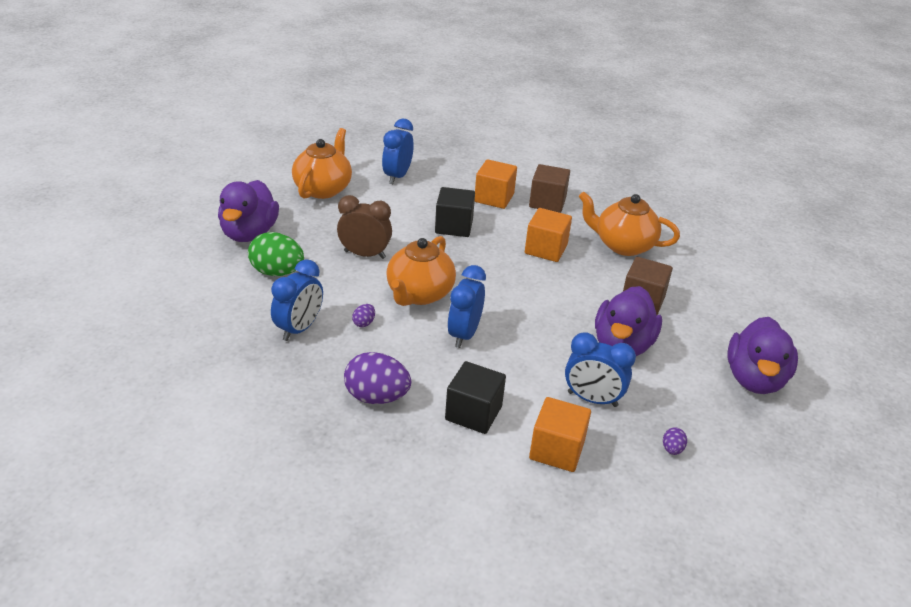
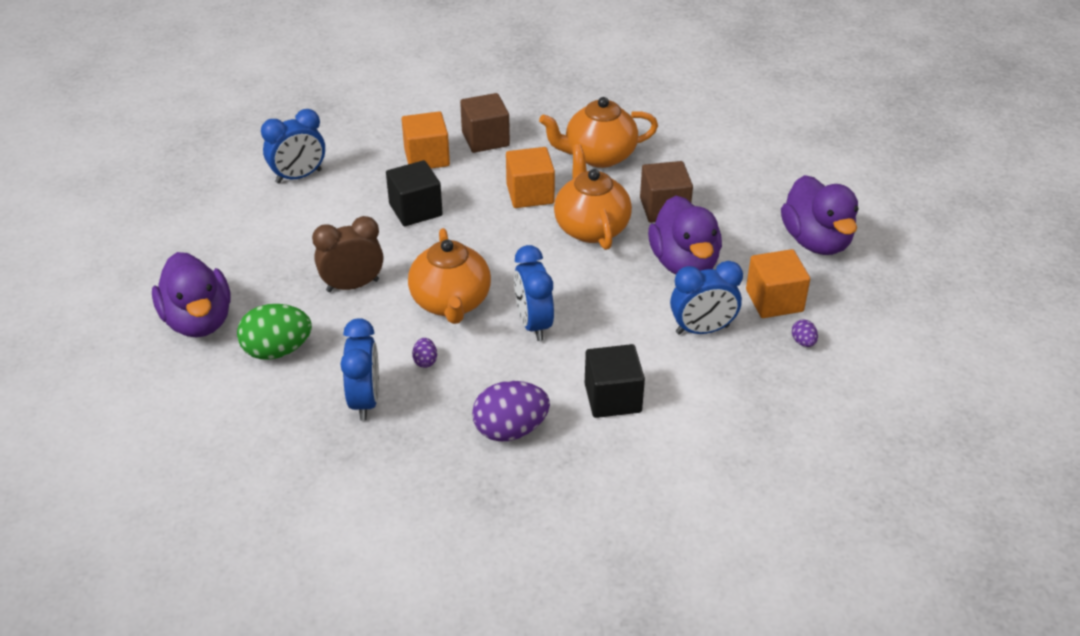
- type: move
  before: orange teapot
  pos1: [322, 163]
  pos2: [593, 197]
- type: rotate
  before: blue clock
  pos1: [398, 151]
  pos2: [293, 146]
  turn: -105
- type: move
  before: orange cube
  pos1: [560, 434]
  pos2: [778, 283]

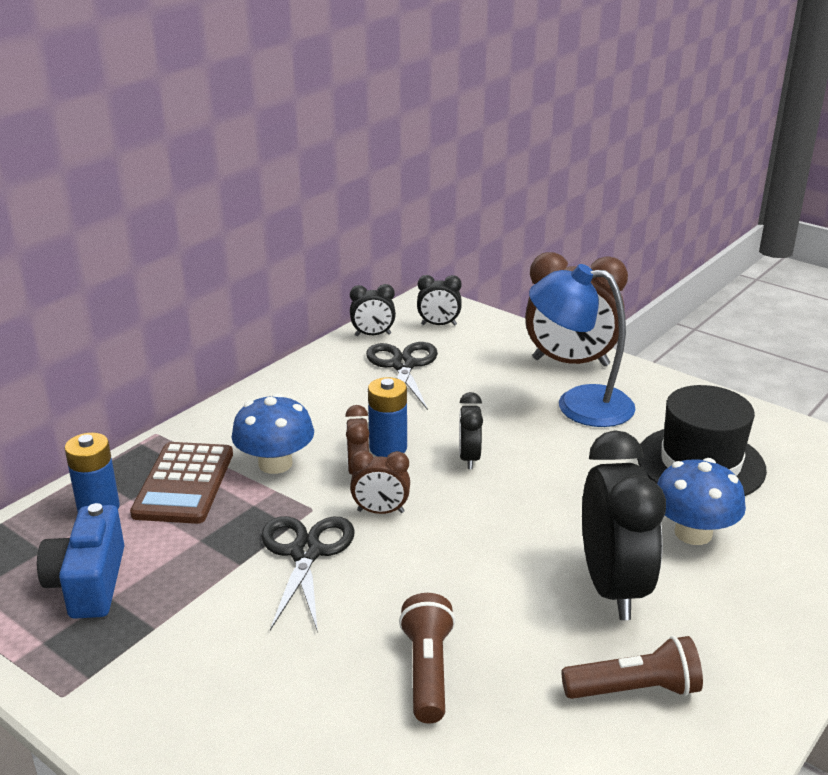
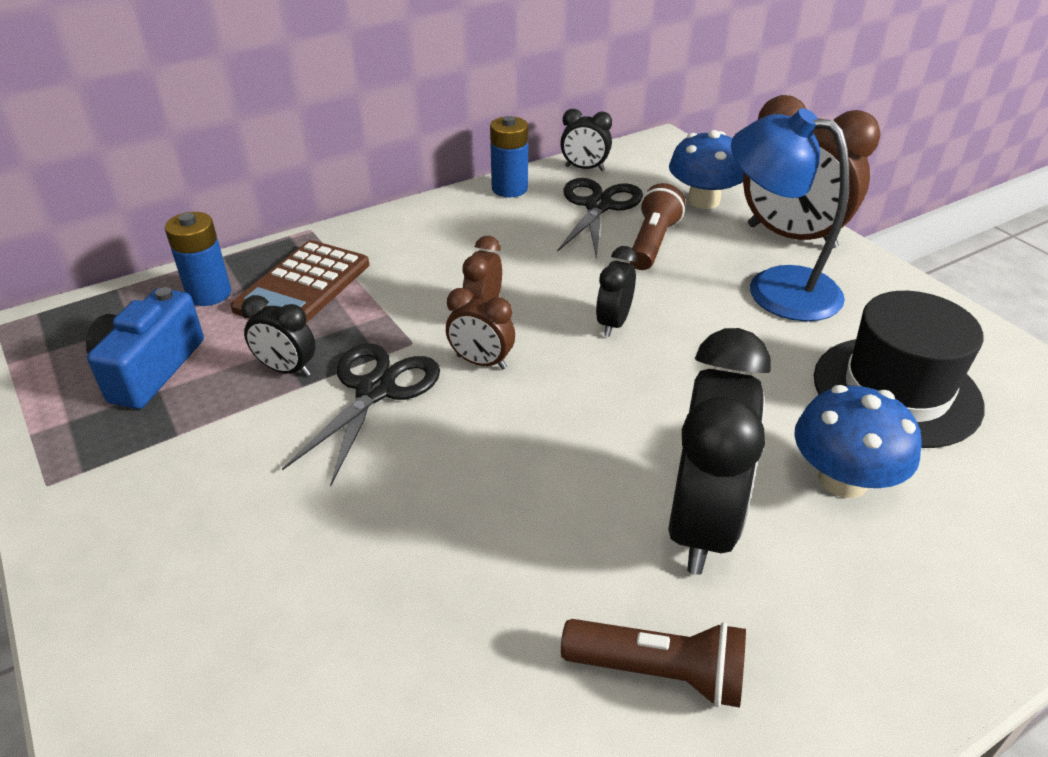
- type: move
  before: blue mushroom
  pos1: [272, 433]
  pos2: [706, 169]
- type: move
  before: blue battery
  pos1: [387, 417]
  pos2: [509, 156]
- type: move
  before: brown flashlight
  pos1: [427, 658]
  pos2: [657, 226]
- type: move
  before: black clock
  pos1: [439, 300]
  pos2: [278, 336]

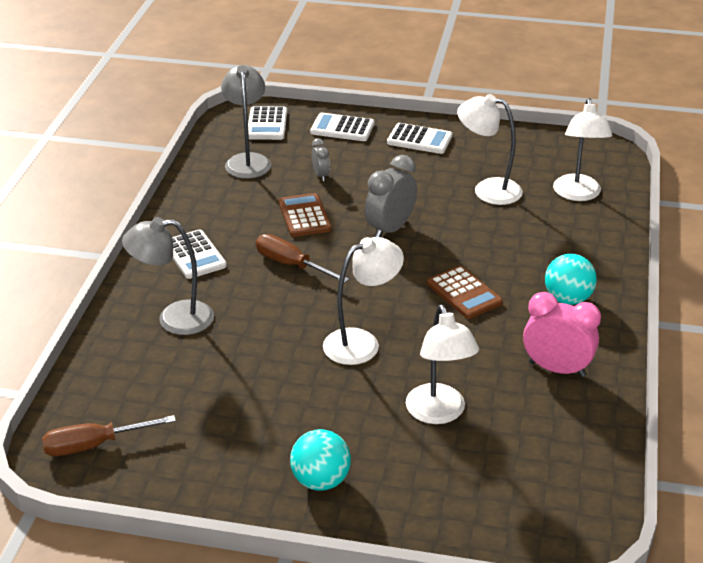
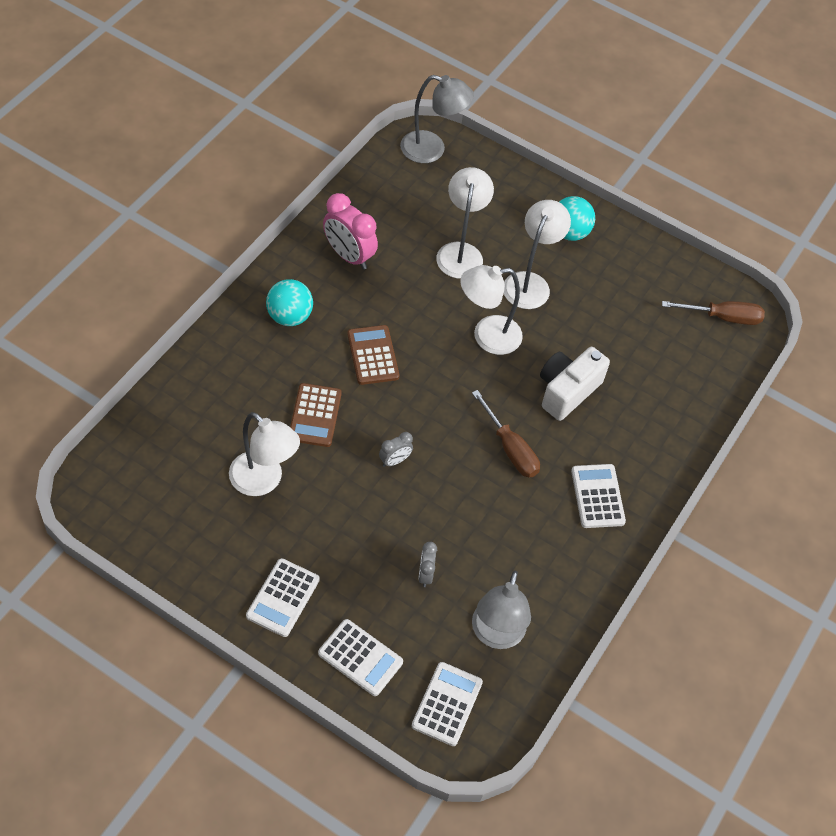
- type: move
  before: grey lamp
  pos1: [168, 276]
  pos2: [437, 119]
- type: move
  before: brown calculator
  pos1: [305, 215]
  pos2: [316, 415]
- type: resize
  before: grey clock
  pos1: [391, 196]
  pos2: [396, 449]
  scale: 0.52
- type: rotate
  before: white calculator
  pos1: [420, 138]
  pos2: [283, 597]
  turn: -105
- type: move
  before: white lamp
  pos1: [583, 149]
  pos2: [537, 254]
- type: insert
  after: white camera
  pos2: [575, 384]

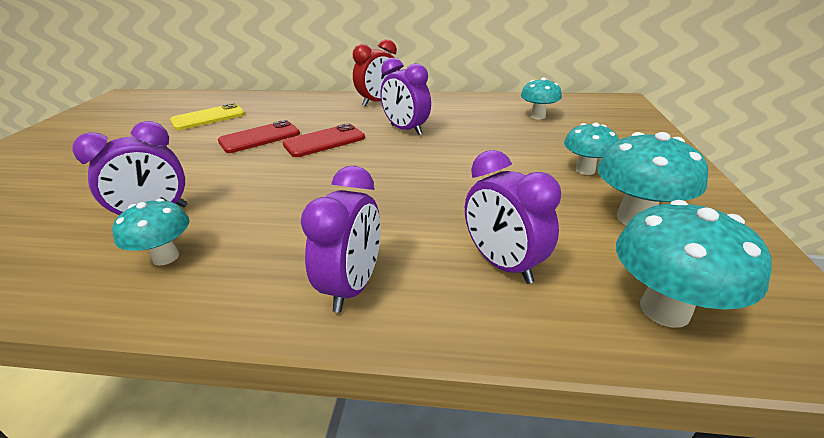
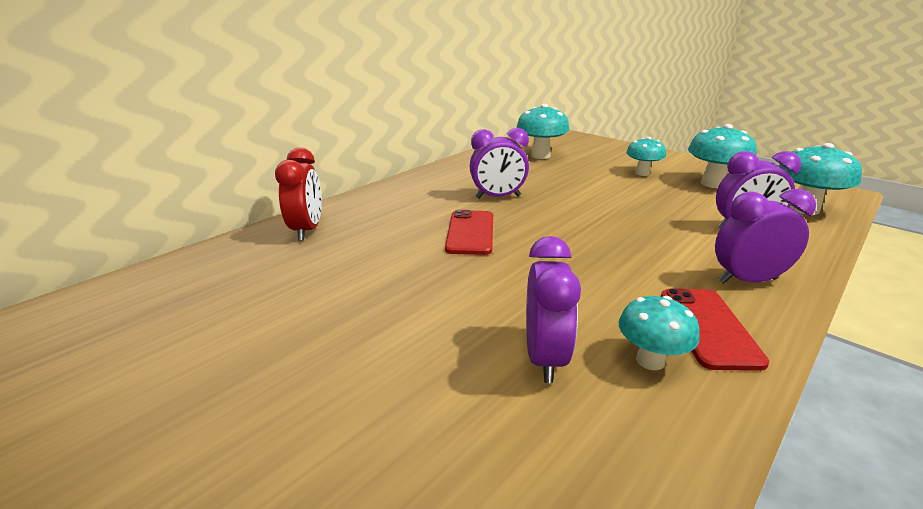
- type: delete
  before: yellow phone
  pos1: [207, 116]
- type: move
  before: red phone
  pos1: [259, 136]
  pos2: [715, 329]
- type: rotate
  before: purple clock
  pos1: [341, 239]
  pos2: [765, 236]
  turn: -60
- type: move
  before: red clock
  pos1: [376, 72]
  pos2: [298, 194]
- type: resize
  before: turquoise mushroom
  pos1: [541, 98]
  pos2: [543, 131]
  scale: 1.52

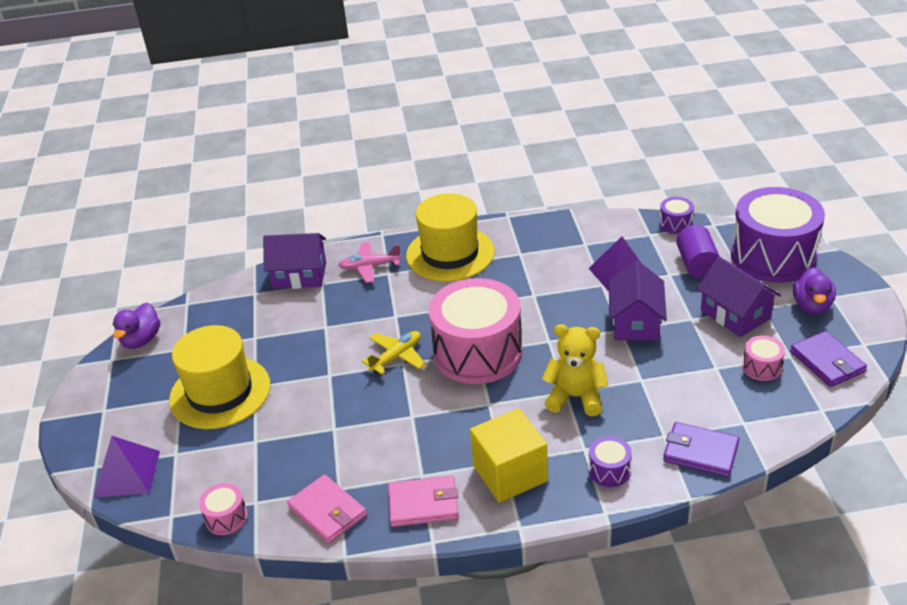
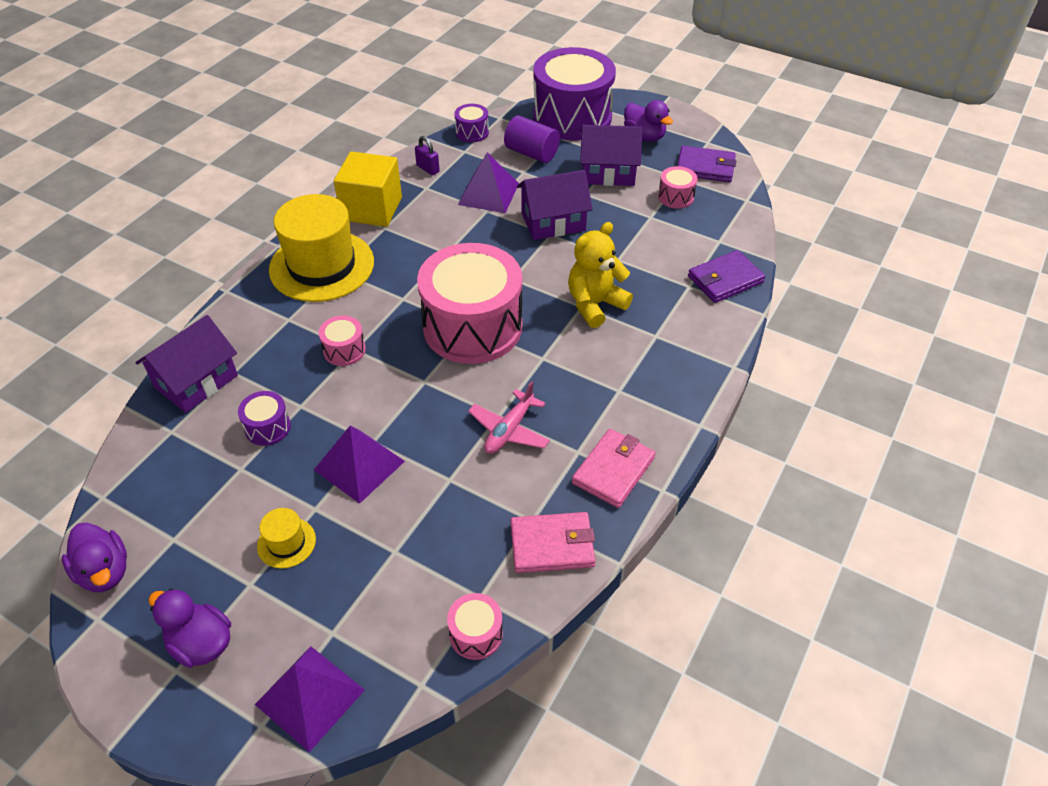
- type: resize
  before: yellow hat
  pos1: [219, 377]
  pos2: [286, 538]
  scale: 0.43
- type: move
  before: pink plane
  pos1: [370, 262]
  pos2: [509, 417]
- type: delete
  before: yellow plane
  pos1: [394, 353]
- type: move
  before: yellow cube
  pos1: [509, 455]
  pos2: [368, 189]
- type: move
  before: purple drum
  pos1: [610, 461]
  pos2: [264, 418]
- type: rotate
  before: purple house
  pos1: [638, 301]
  pos2: [555, 205]
  turn: -60
- type: insert
  after: purple duck
  pos2: [190, 628]
- type: insert
  after: purple pyramid
  pos2: [359, 465]
- type: insert
  after: pink drum
  pos2: [342, 340]
- type: insert
  after: purple padlock
  pos2: [427, 155]

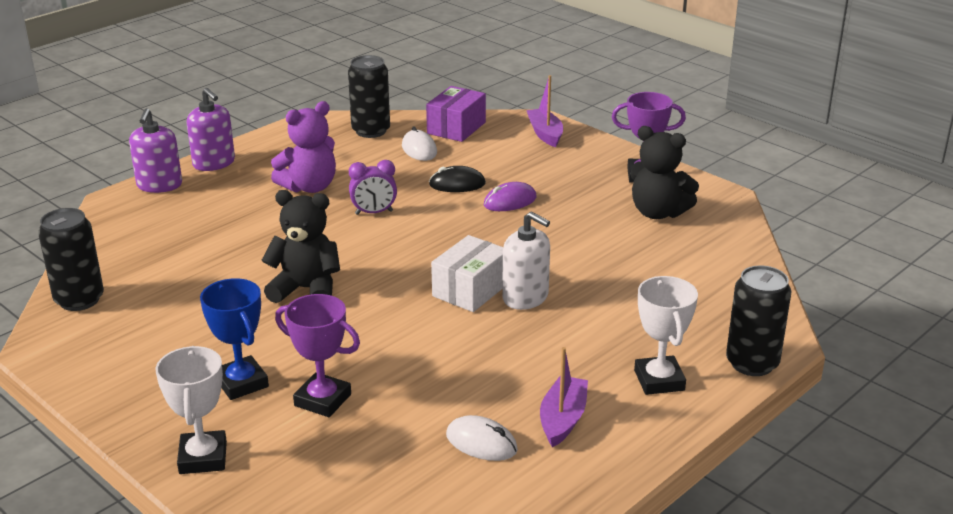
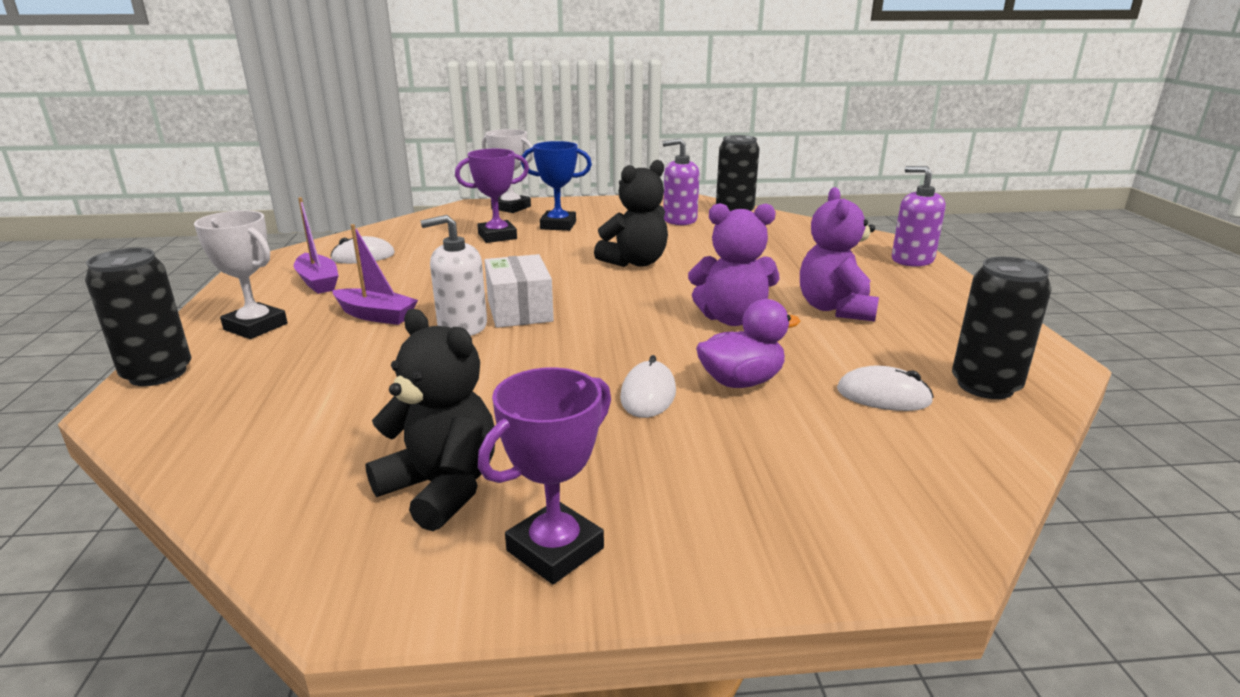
- type: move
  before: purple soap dispenser
  pos1: [211, 129]
  pos2: [680, 181]
- type: replace
  before: purple clock
  after: purple teddy bear
  pos1: [373, 187]
  pos2: [734, 264]
- type: delete
  before: purple box
  pos1: [456, 114]
- type: replace
  before: black mouse
  after: purple duck
  pos1: [457, 179]
  pos2: [748, 343]
- type: recolor
  before: purple mouse
  after: white mouse
  pos1: [510, 196]
  pos2: [648, 386]
- type: move
  before: purple boat
  pos1: [544, 111]
  pos2: [375, 274]
- type: rotate
  before: black teddy bear
  pos1: [664, 172]
  pos2: [430, 420]
  turn: 60

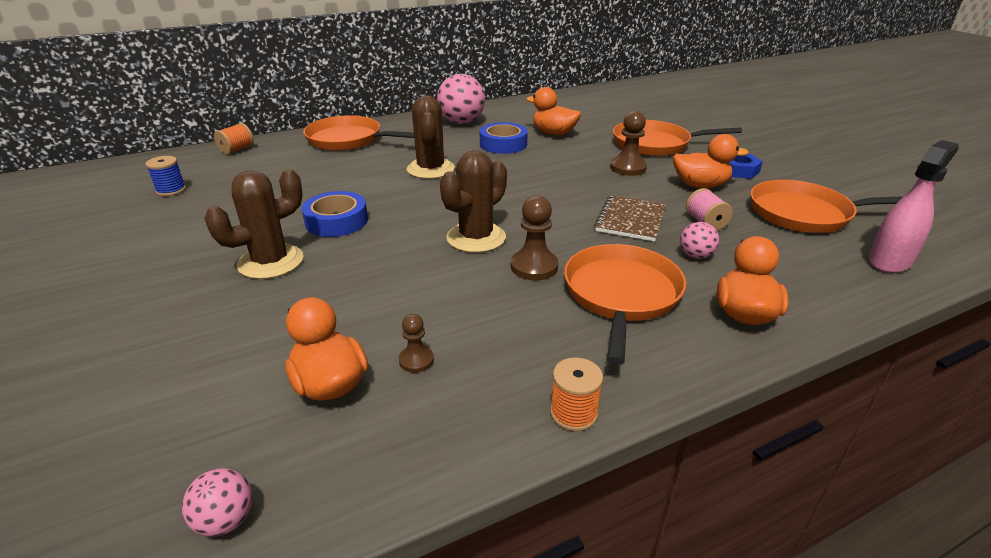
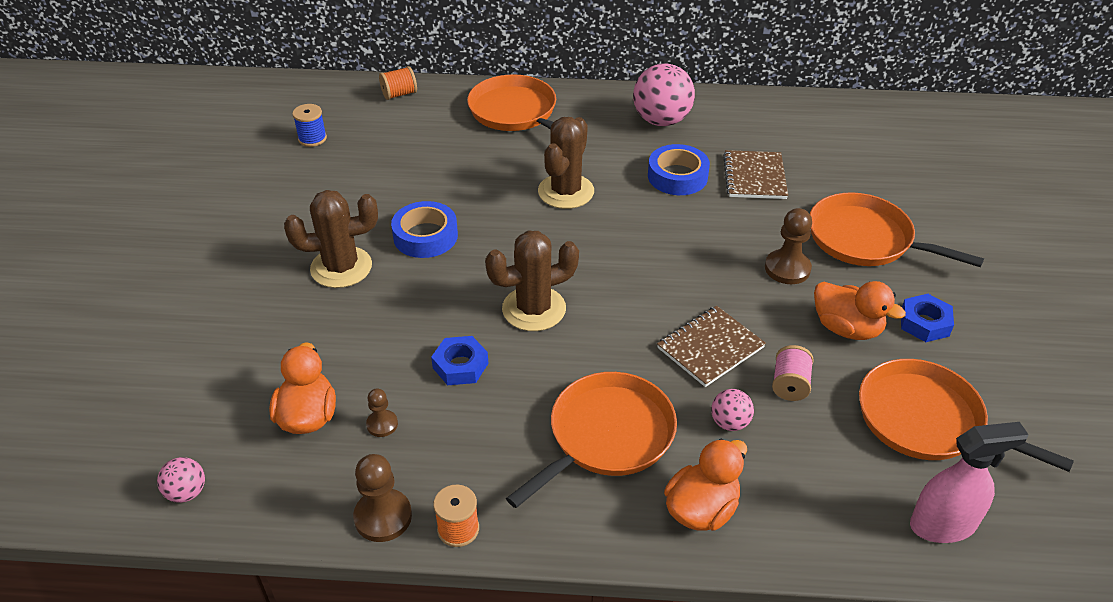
- type: move
  before: brown pawn
  pos1: [534, 237]
  pos2: [382, 498]
- type: replace
  before: orange duck
  after: brown notebook
  pos1: [553, 111]
  pos2: [755, 174]
- type: insert
  after: blue nut
  pos2: [460, 360]

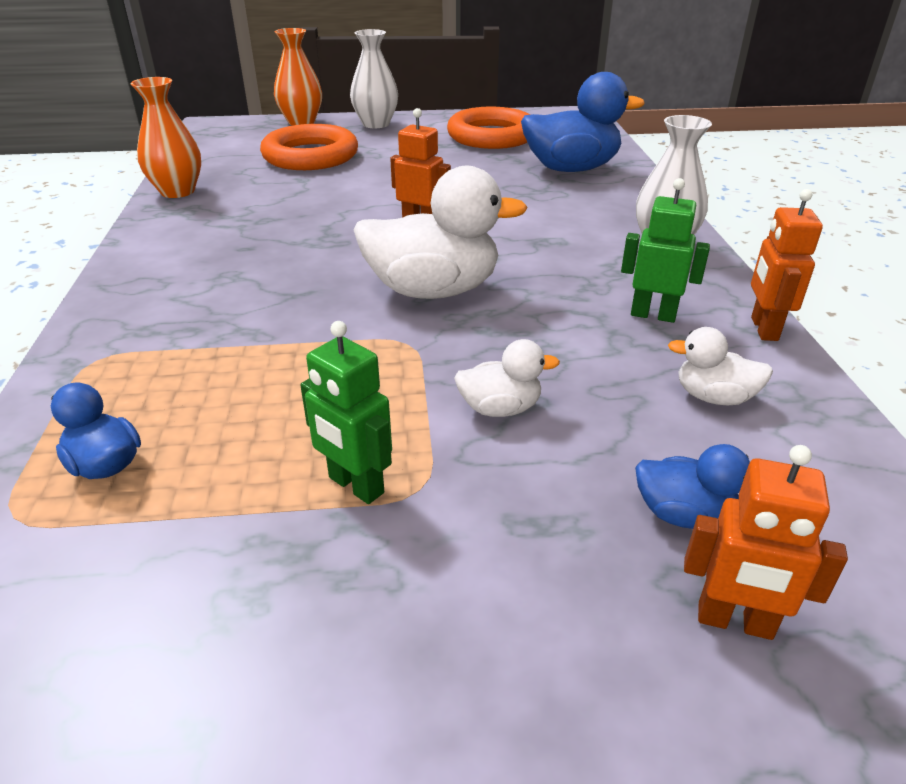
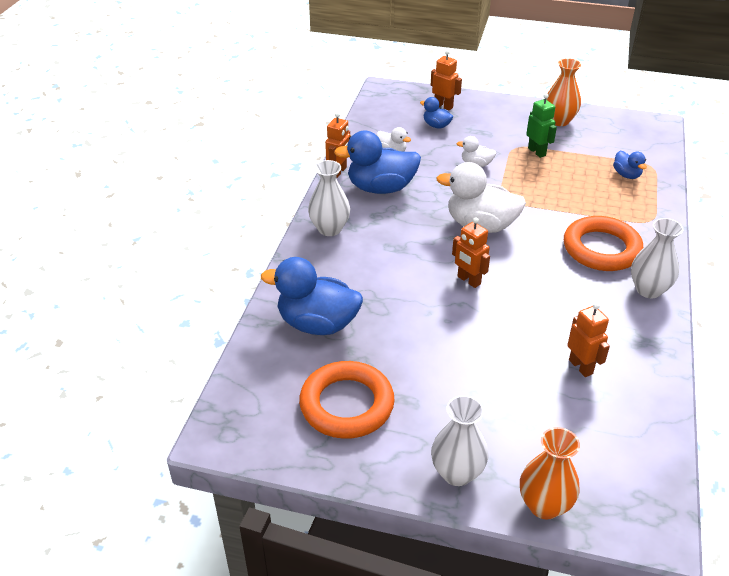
- type: move
  before: orange vase
  pos1: [165, 137]
  pos2: [563, 92]
- type: move
  before: orange ring
  pos1: [309, 147]
  pos2: [603, 243]
- type: replace
  before: green robot
  after: blue duck
  pos1: [665, 250]
  pos2: [377, 162]
- type: insert
  after: orange robot
  pos2: [588, 340]
- type: insert
  after: white vase
  pos2: [657, 258]

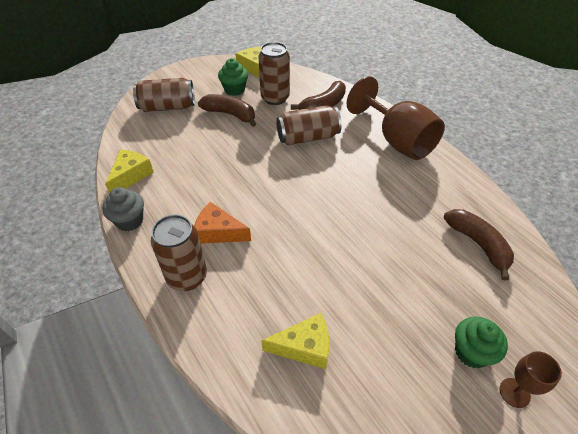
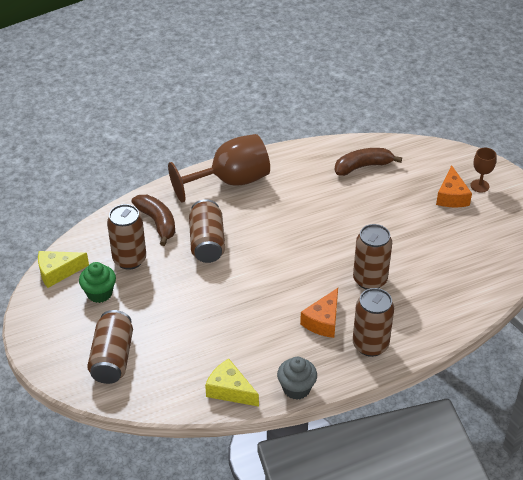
- type: delete
  before: brown banana
  pos1: [227, 110]
- type: delete
  before: yellow cheese
  pos1: [295, 341]
- type: replace
  before: green cupcake
  after: orange cheese
  pos1: [481, 342]
  pos2: [454, 186]
- type: insert
  after: brown can
  pos2: [372, 257]

